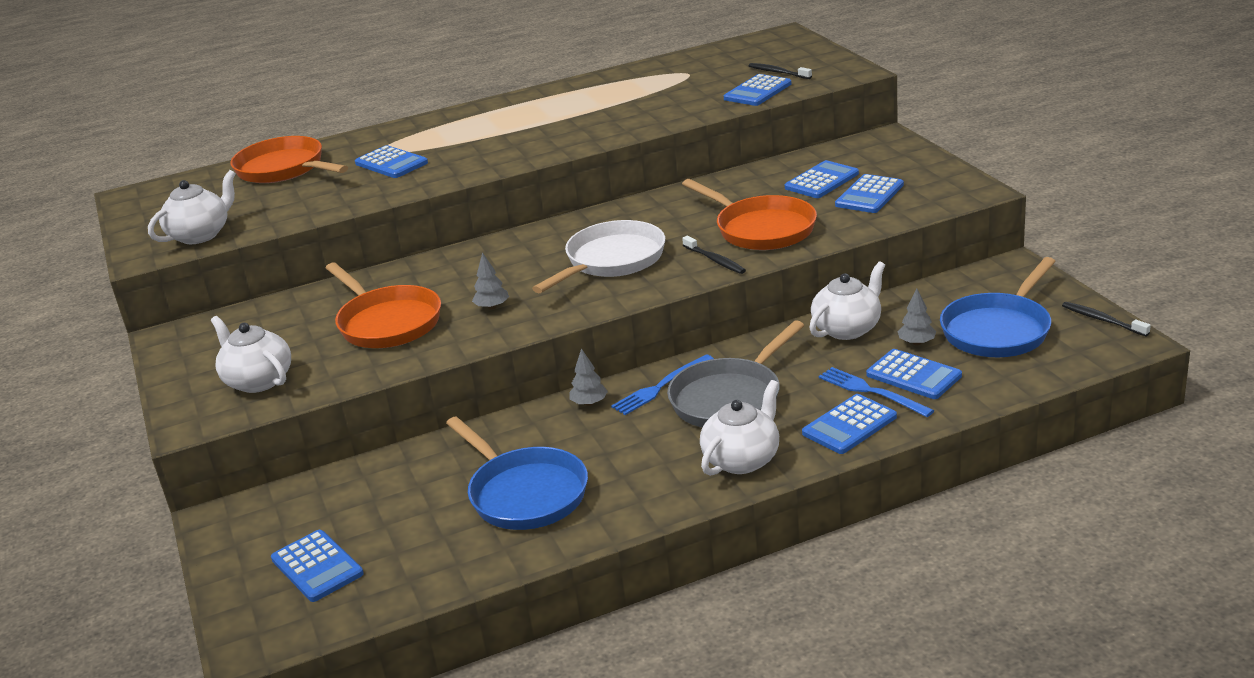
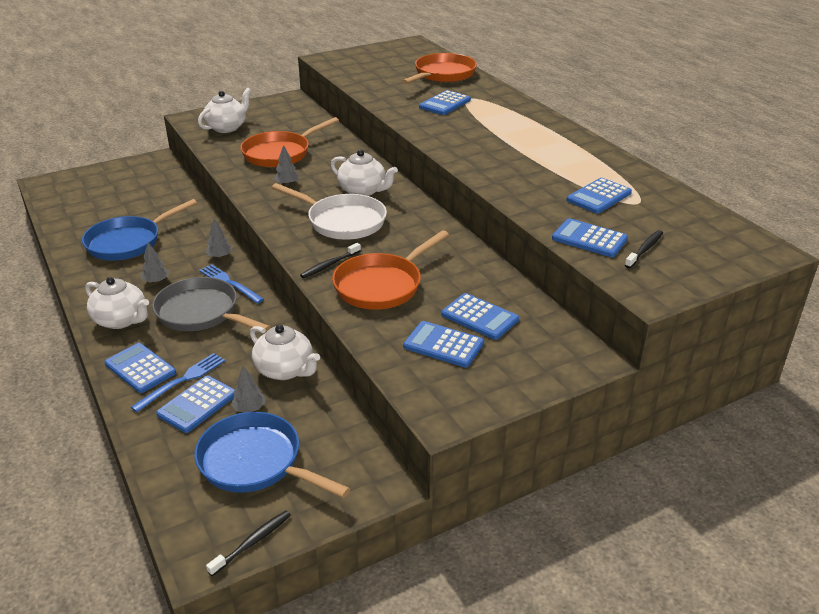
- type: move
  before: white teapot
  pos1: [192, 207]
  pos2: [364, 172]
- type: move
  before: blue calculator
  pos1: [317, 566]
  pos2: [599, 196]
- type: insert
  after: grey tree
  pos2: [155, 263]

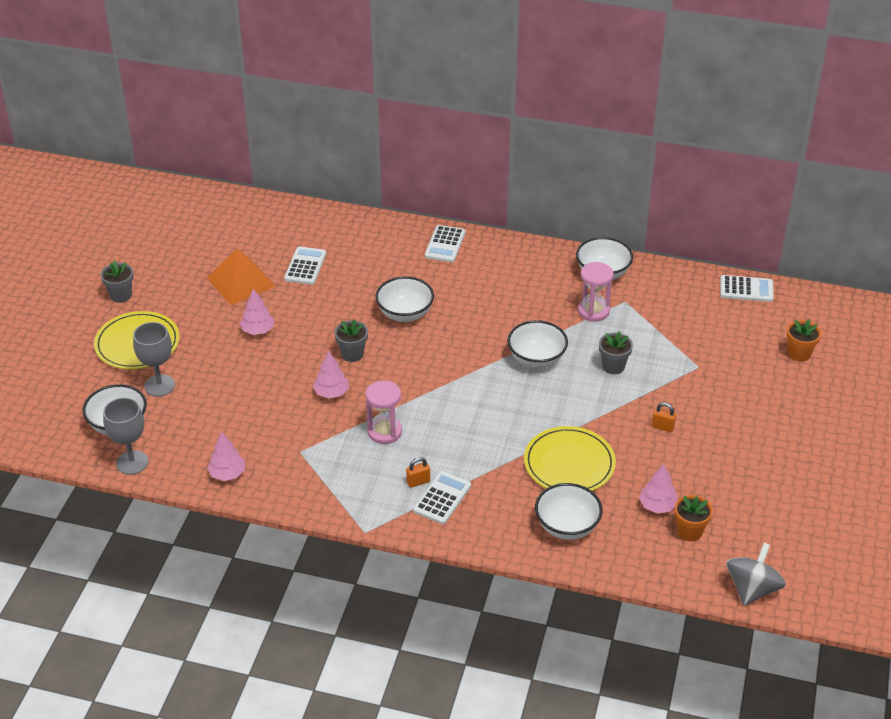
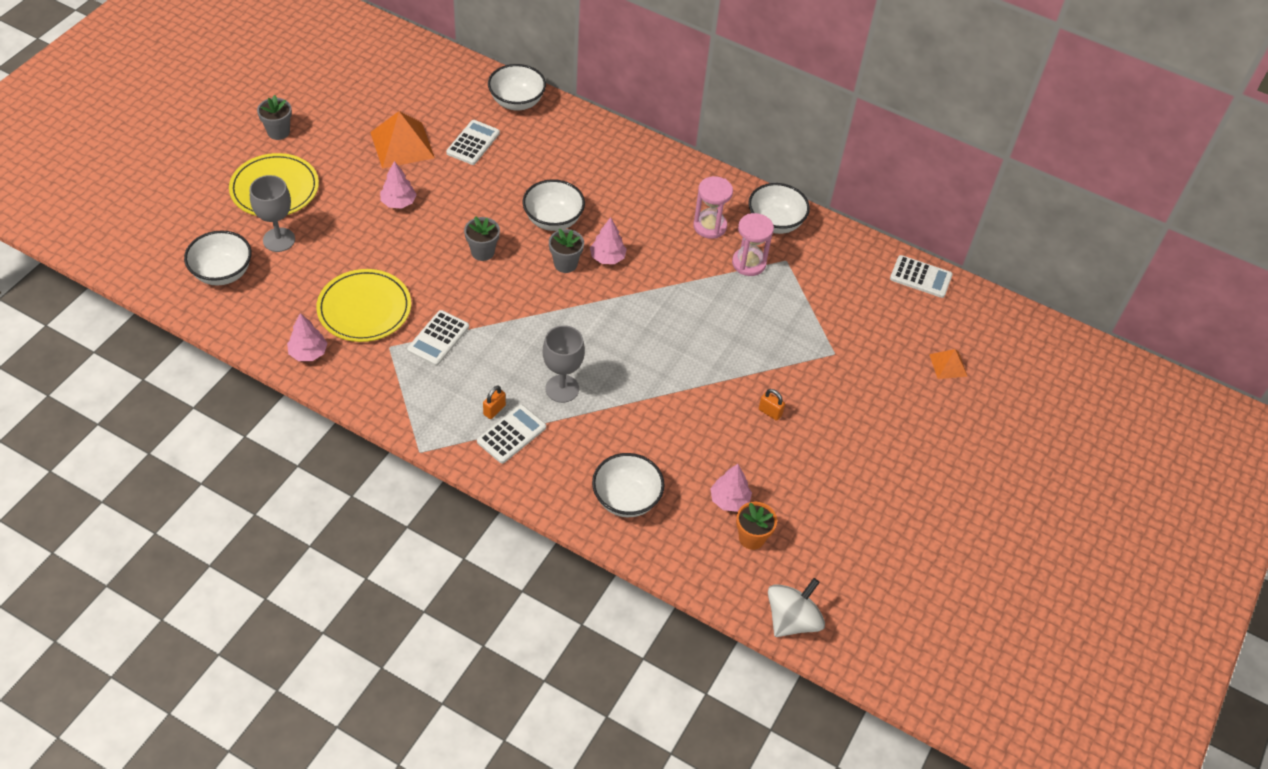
- type: move
  before: grey goblet
  pos1: [126, 436]
  pos2: [564, 364]
- type: move
  before: pink tree
  pos1: [331, 374]
  pos2: [608, 240]
- type: move
  before: pink hourglass
  pos1: [384, 412]
  pos2: [713, 207]
- type: rotate
  before: orange padlock
  pos1: [418, 472]
  pos2: [494, 402]
  turn: -45
- type: move
  before: white calculator
  pos1: [445, 243]
  pos2: [438, 338]
- type: move
  before: white bowl
  pos1: [537, 344]
  pos2: [517, 87]
- type: move
  before: yellow plate
  pos1: [570, 458]
  pos2: [363, 305]
- type: move
  before: grey flower pot
  pos1: [616, 352]
  pos2: [566, 250]
- type: recolor
  before: grey spinning top
  after: white spinning top
  pos1: [756, 574]
  pos2: [796, 607]
- type: replace
  before: orange flower pot
  after: orange pyramid
  pos1: [804, 340]
  pos2: [948, 364]

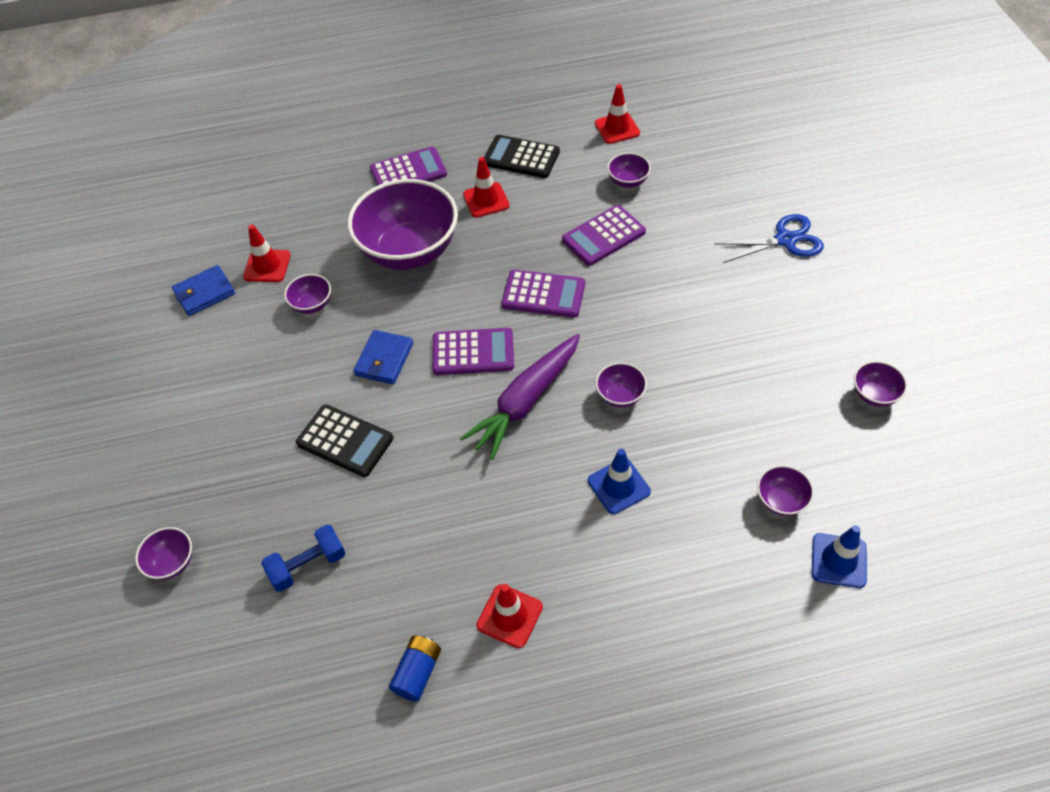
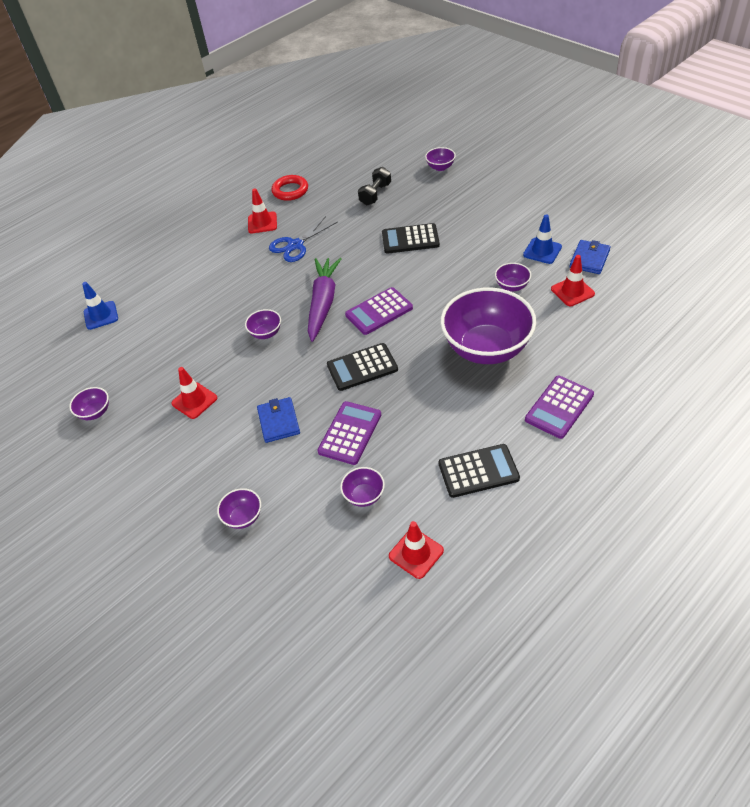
- type: recolor
  before: blue dumbbell
  after: black dumbbell
  pos1: [303, 558]
  pos2: [374, 186]
- type: move
  before: blue wallet
  pos1: [383, 357]
  pos2: [278, 420]
- type: replace
  before: blue battery
  after: red ring
  pos1: [415, 668]
  pos2: [290, 188]
- type: move
  before: red traffic cone
  pos1: [486, 187]
  pos2: [194, 393]
- type: recolor
  before: purple calculator
  after: black calculator
  pos1: [543, 294]
  pos2: [362, 367]
- type: move
  before: blue traffic cone
  pos1: [619, 481]
  pos2: [542, 239]
- type: move
  before: blue scissors
  pos1: [769, 238]
  pos2: [303, 239]
- type: move
  before: purple bowl
  pos1: [785, 490]
  pos2: [239, 508]

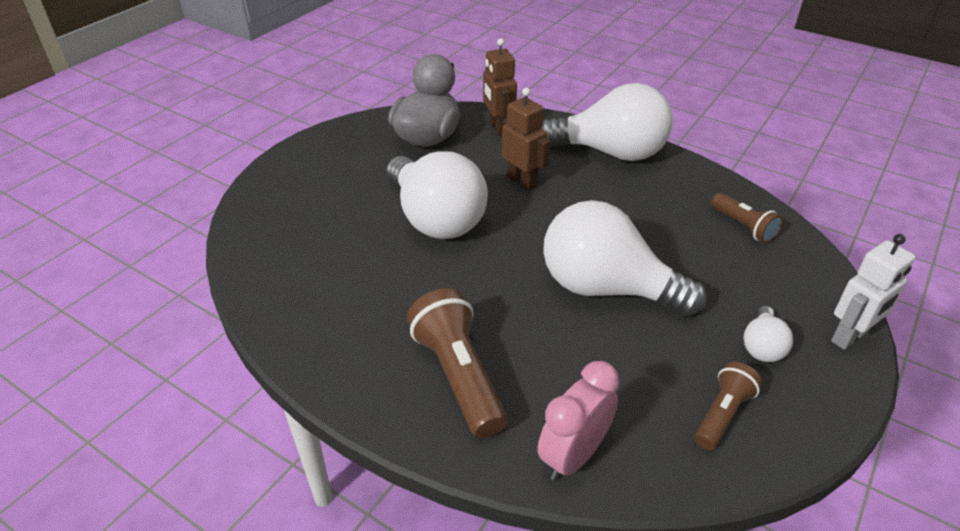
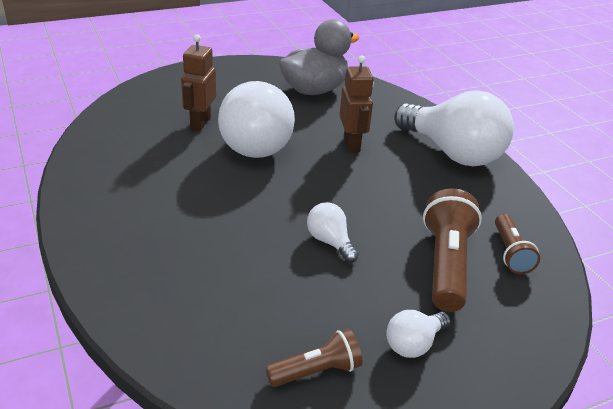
- type: move
  before: brown flashlight
  pos1: [457, 363]
  pos2: [452, 250]
- type: move
  before: brown robot
  pos1: [500, 87]
  pos2: [198, 82]
- type: delete
  before: pink clock
  pos1: [578, 421]
- type: resize
  before: white light bulb
  pos1: [625, 258]
  pos2: [333, 232]
  scale: 0.45
- type: delete
  before: white robot
  pos1: [873, 292]

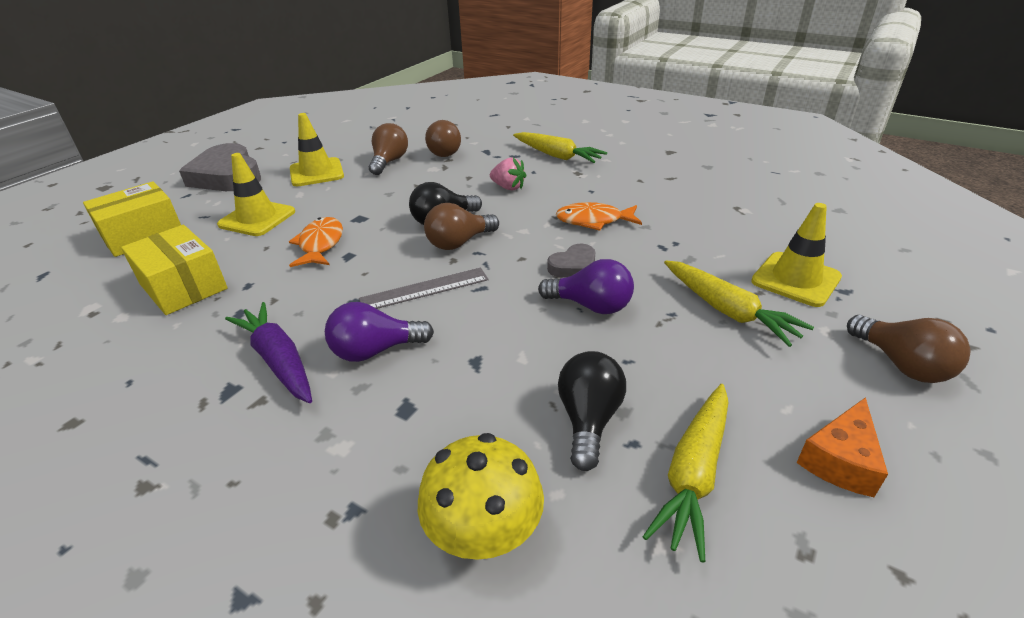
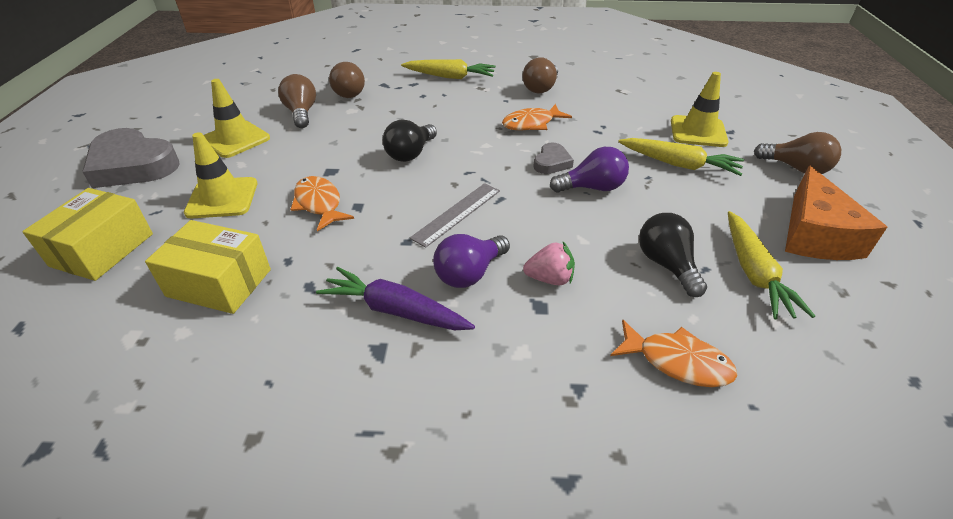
- type: replace
  before: yellow mushroom
  after: orange fish
  pos1: [481, 496]
  pos2: [674, 353]
- type: move
  before: brown light bulb
  pos1: [461, 226]
  pos2: [540, 75]
- type: move
  before: pink strawberry
  pos1: [508, 173]
  pos2: [549, 263]
- type: resize
  before: orange cheese
  pos1: [842, 447]
  pos2: [836, 213]
  scale: 1.63

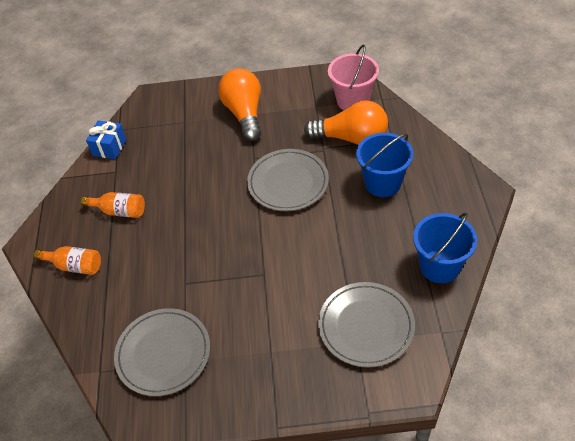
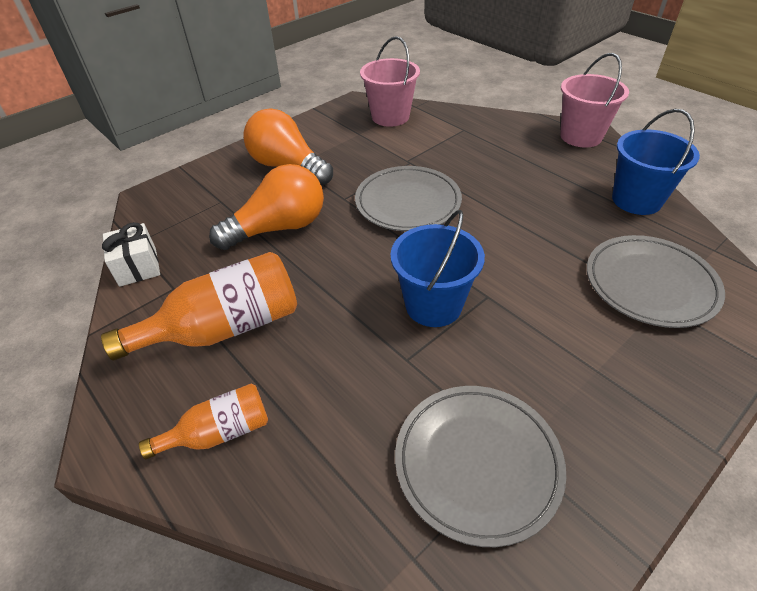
- type: resize
  before: orange bottle
  pos1: [113, 205]
  pos2: [199, 306]
  scale: 1.75
- type: recolor
  before: blue gift
  after: white gift
  pos1: [106, 139]
  pos2: [131, 254]
- type: move
  before: orange light bulb
  pos1: [346, 122]
  pos2: [266, 207]
- type: move
  before: blue bucket
  pos1: [384, 165]
  pos2: [438, 268]
- type: insert
  after: pink bucket
  pos2: [594, 100]

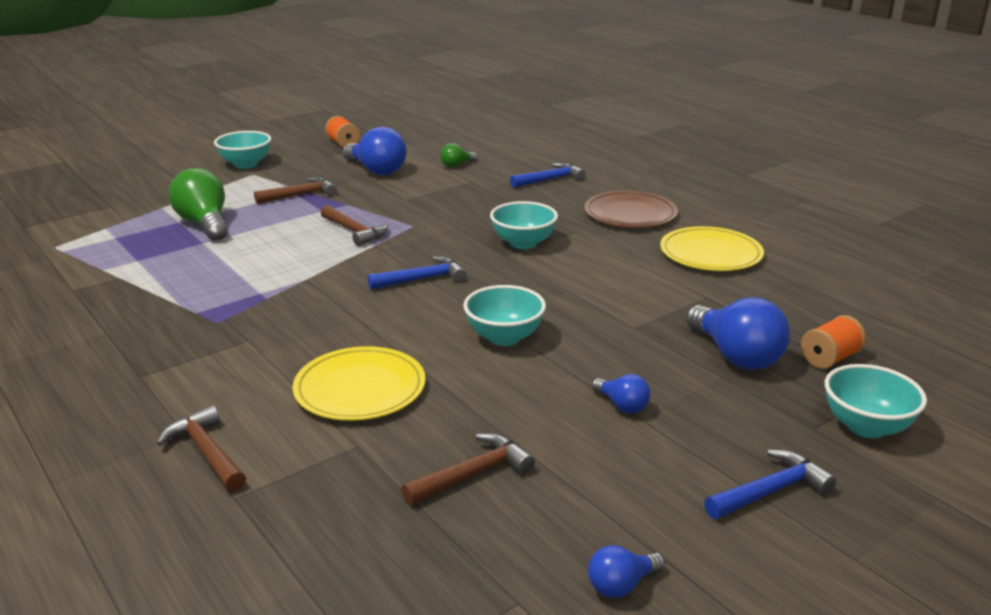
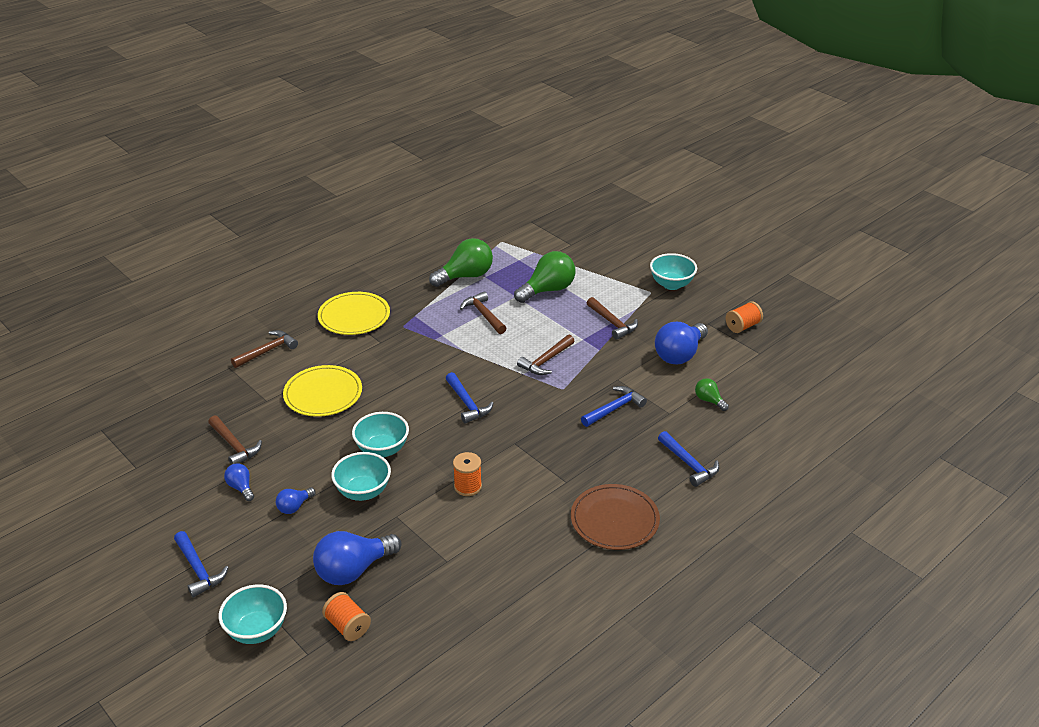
- type: move
  before: turquoise bowl
  pos1: [524, 225]
  pos2: [361, 476]
- type: move
  before: blue light bulb
  pos1: [626, 571]
  pos2: [239, 482]
- type: move
  before: yellow plate
  pos1: [712, 248]
  pos2: [354, 313]
- type: insert
  after: green light bulb
  pos2: [461, 262]
- type: insert
  after: orange spool
  pos2: [467, 474]
- type: insert
  after: brown hammer
  pos2: [483, 312]
- type: insert
  after: blue hammer
  pos2: [614, 406]

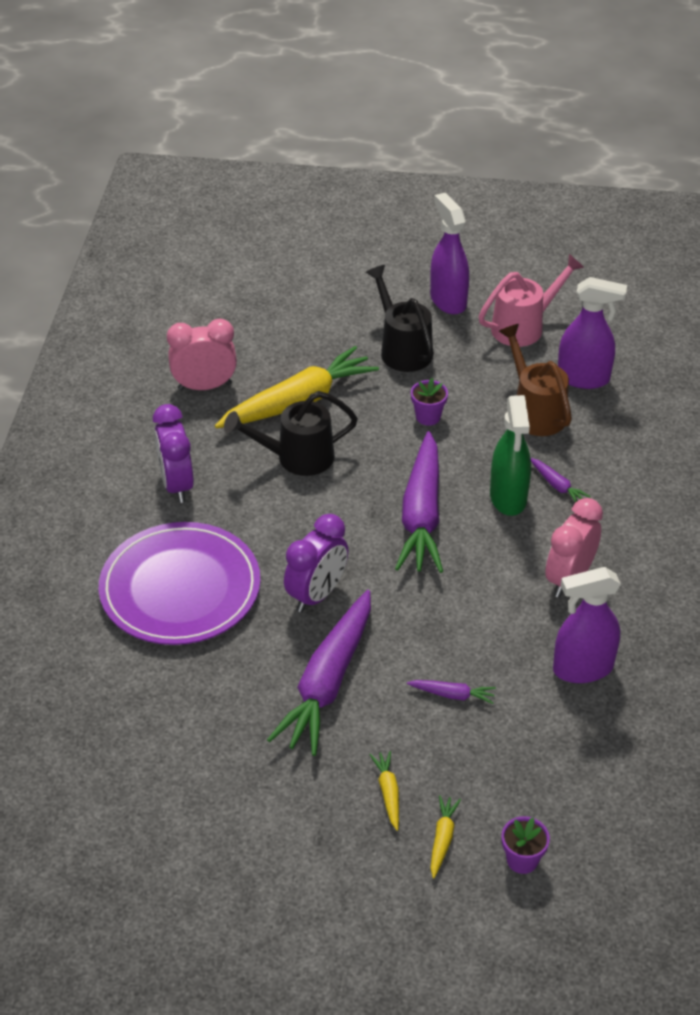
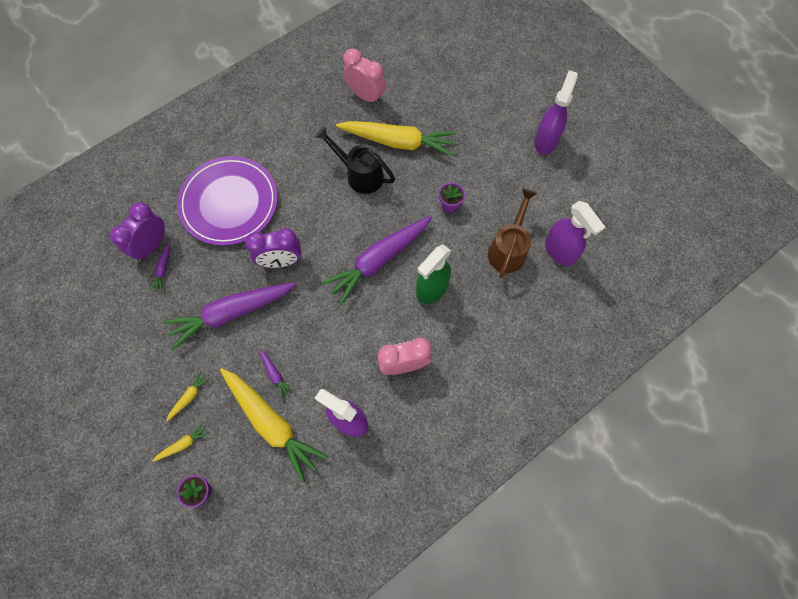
- type: move
  before: purple clock
  pos1: [173, 453]
  pos2: [137, 231]
- type: delete
  before: black watering can
  pos1: [400, 318]
- type: delete
  before: pink watering can
  pos1: [531, 300]
- type: move
  before: purple carrot
  pos1: [561, 480]
  pos2: [160, 267]
- type: insert
  after: yellow carrot
  pos2: [274, 425]

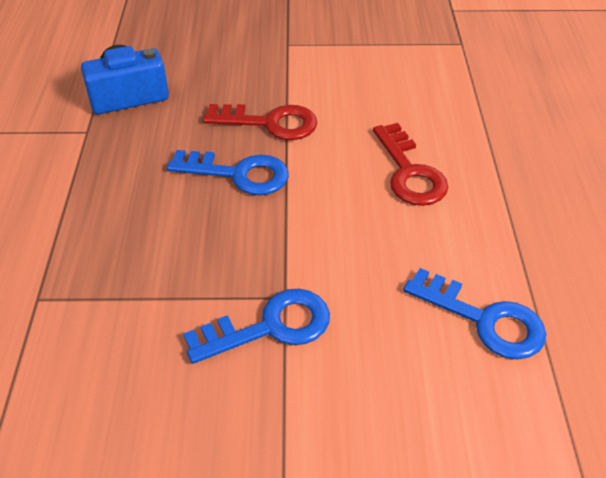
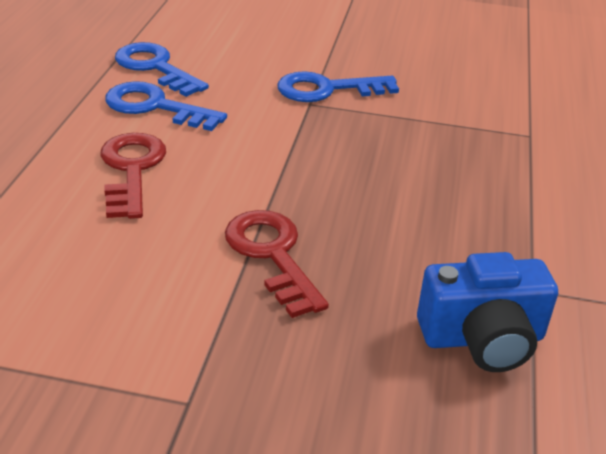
- type: move
  before: blue key
  pos1: [228, 172]
  pos2: [166, 106]
- type: rotate
  before: red key
  pos1: [260, 122]
  pos2: [277, 264]
  turn: 45

